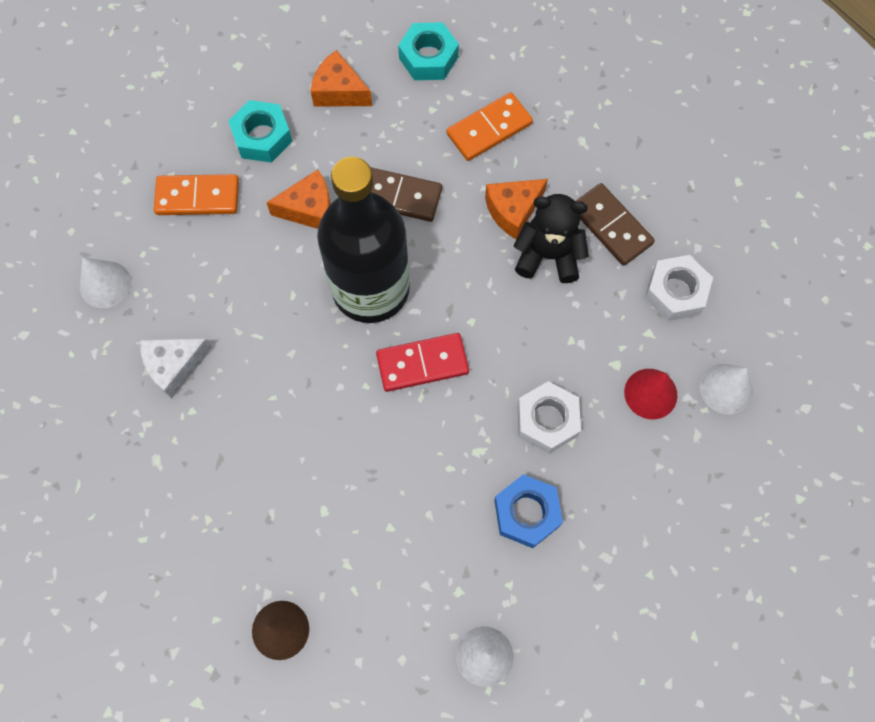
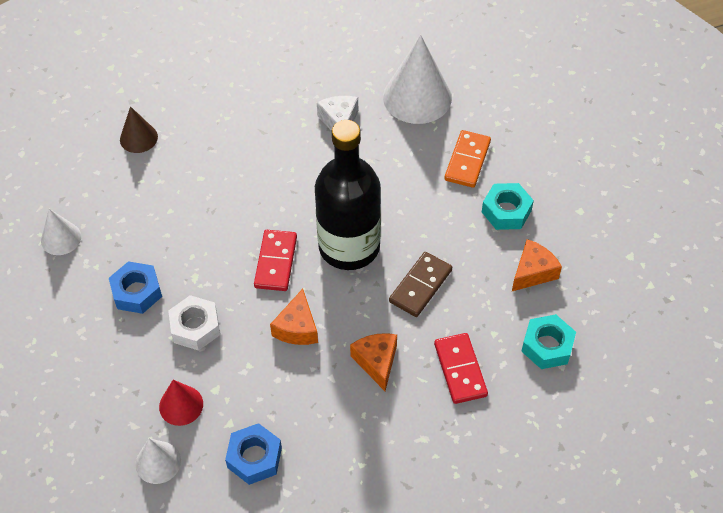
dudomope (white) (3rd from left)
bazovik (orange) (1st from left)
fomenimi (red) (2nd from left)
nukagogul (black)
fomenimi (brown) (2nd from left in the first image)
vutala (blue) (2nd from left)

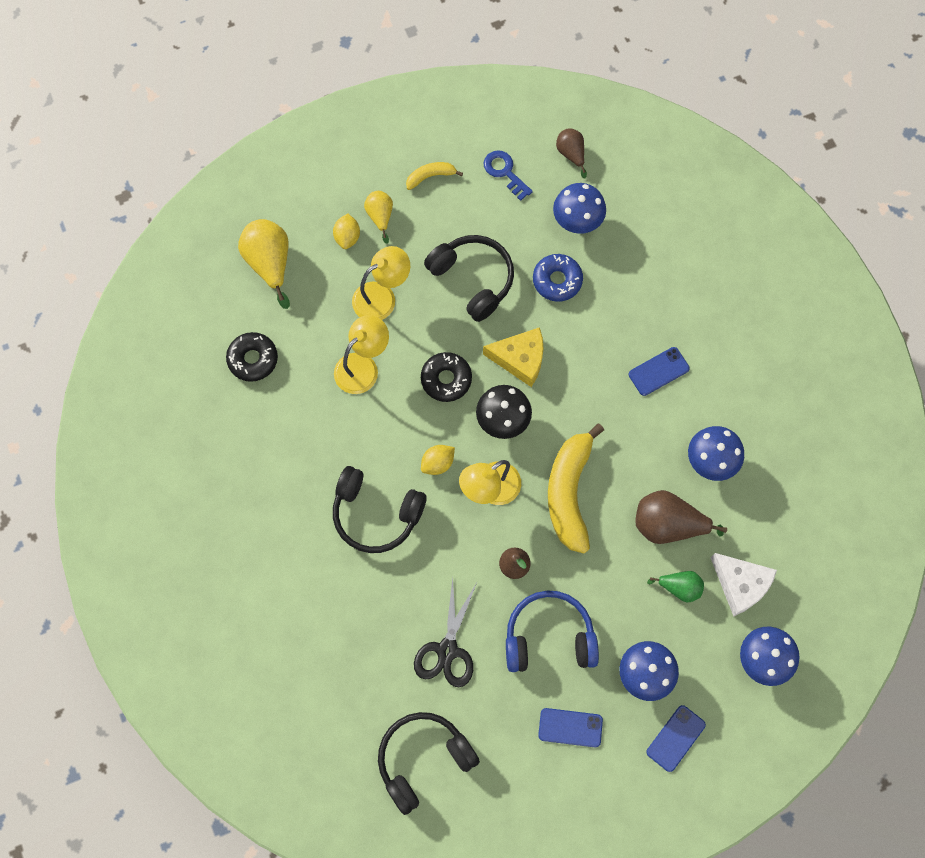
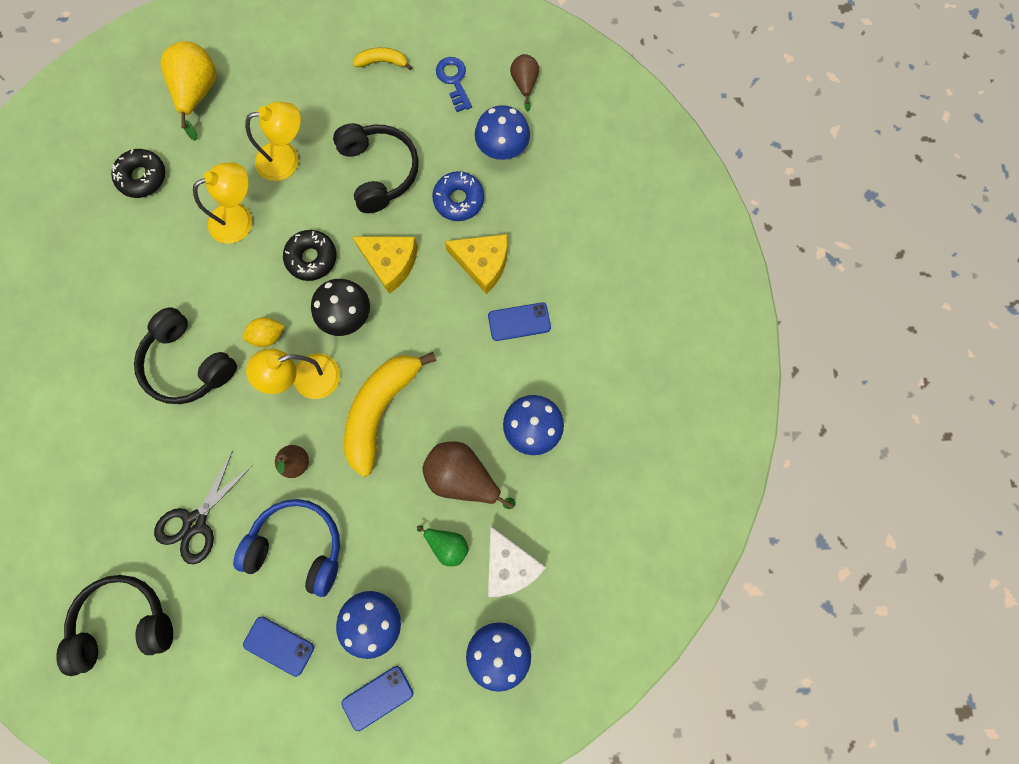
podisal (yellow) (1st from left in the first image)
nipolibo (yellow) (2nd from left in the first image)
bazovik (yellow) (2nd from left)

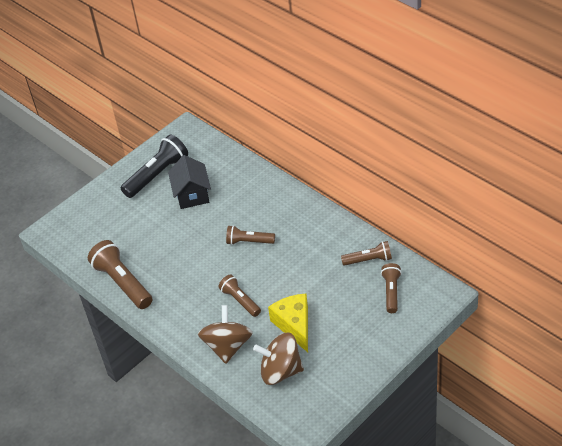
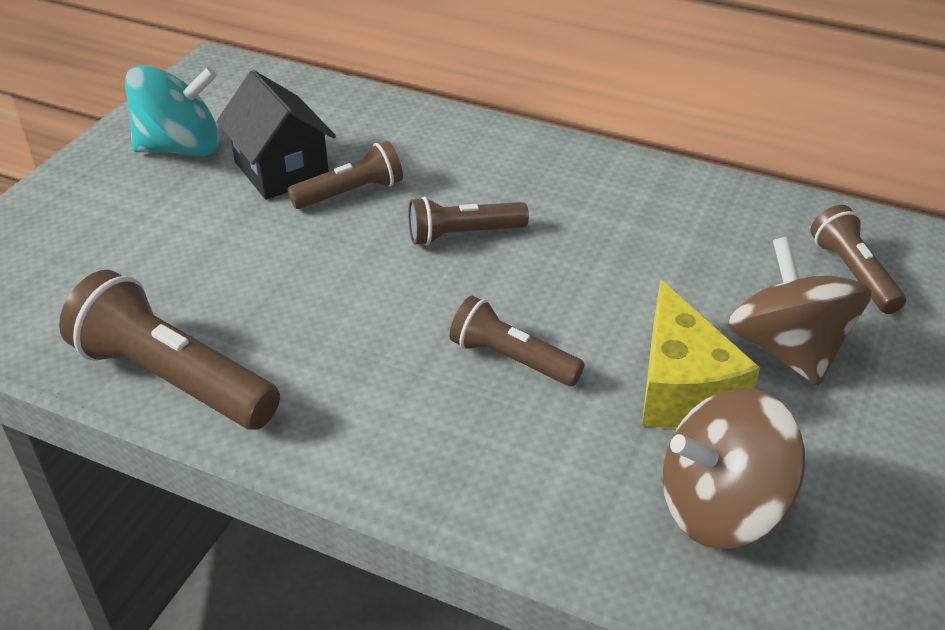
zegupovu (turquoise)
zegupovu (brown) (2nd from left)
bazovik (yellow)
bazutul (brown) (2nd from left)

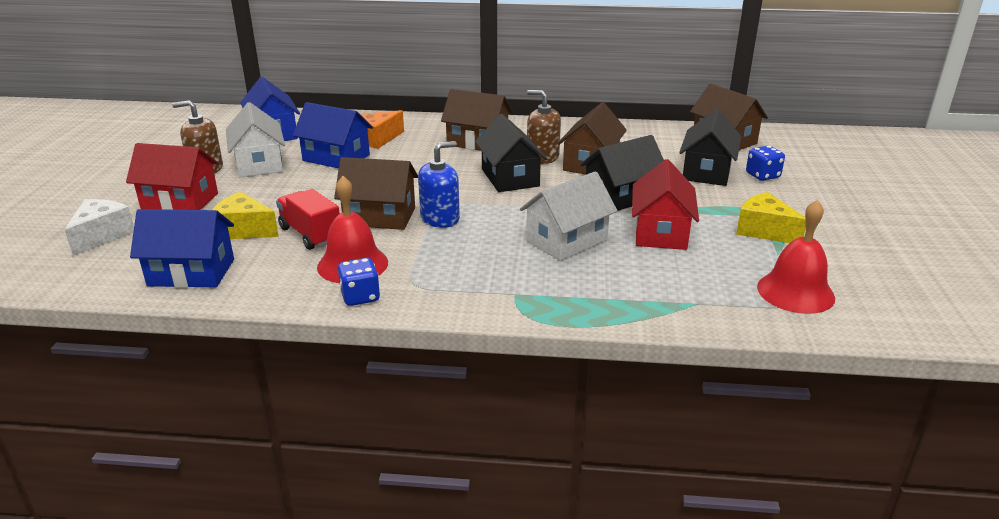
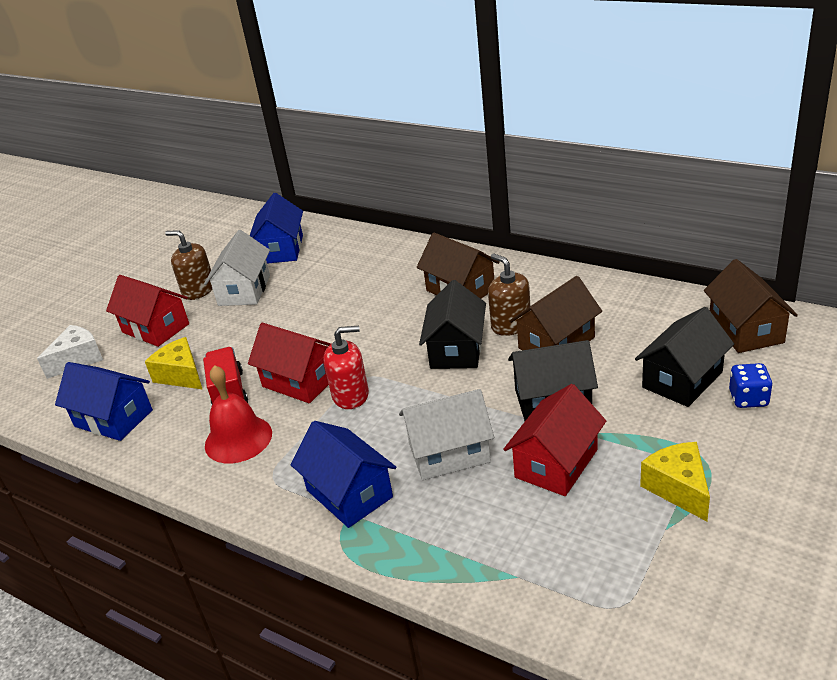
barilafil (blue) (3rd from left)
barilafil (red) (2nd from left)
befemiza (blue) (1st from left in the first image)
bazovik (orange)
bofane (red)
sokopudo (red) (2nd from left in the first image)

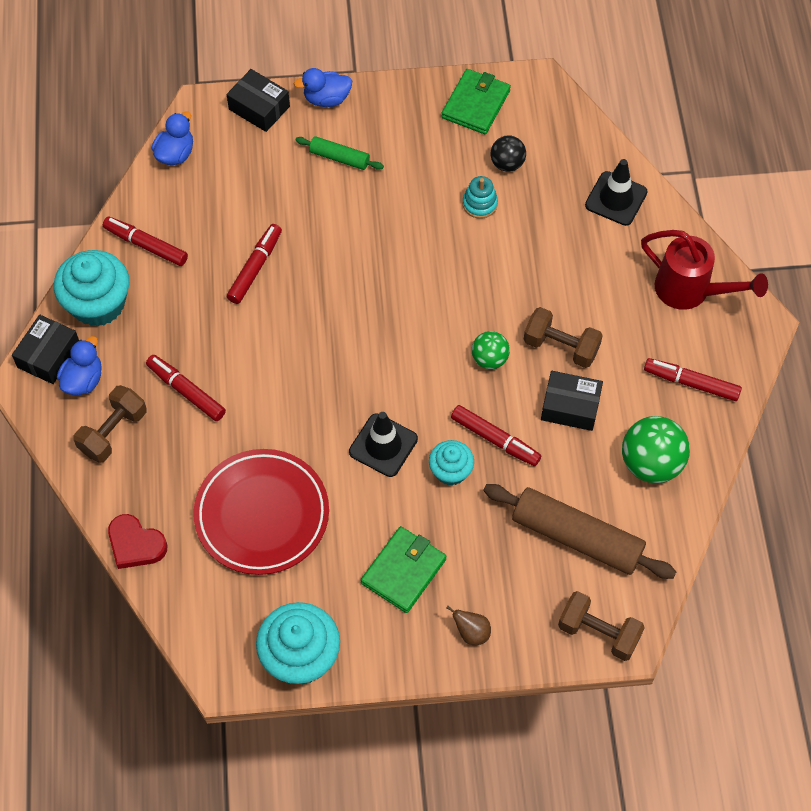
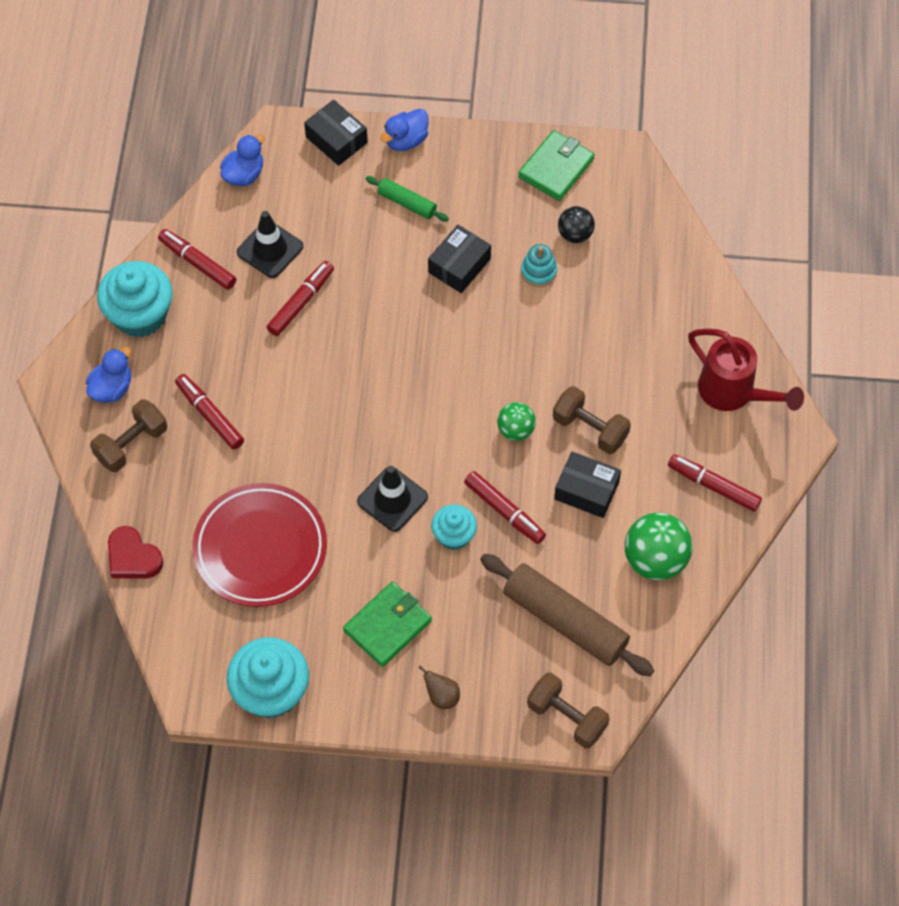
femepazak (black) (2nd from left)
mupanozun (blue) (3rd from left)
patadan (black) (1st from left)

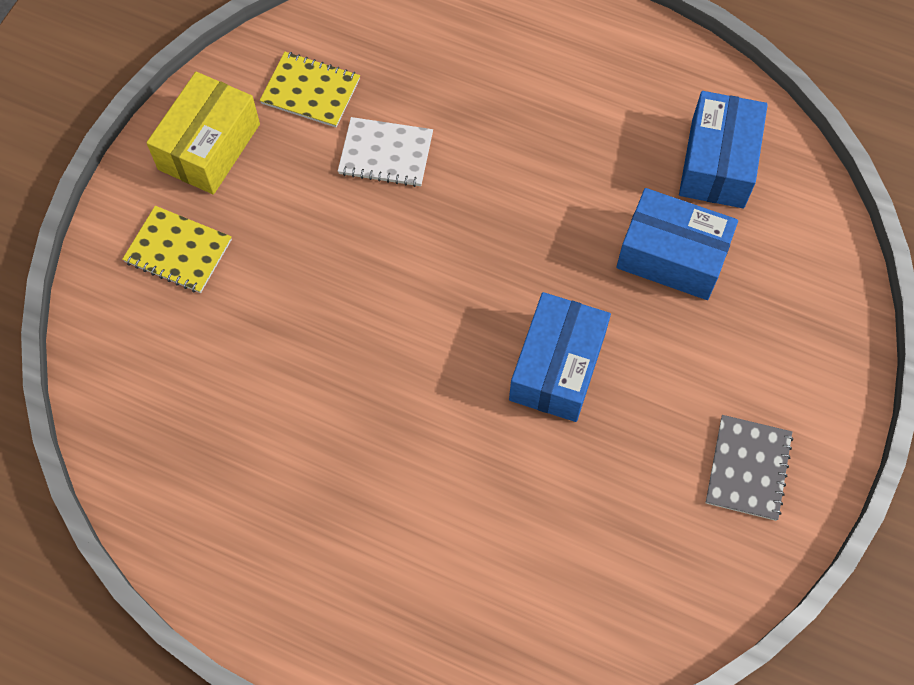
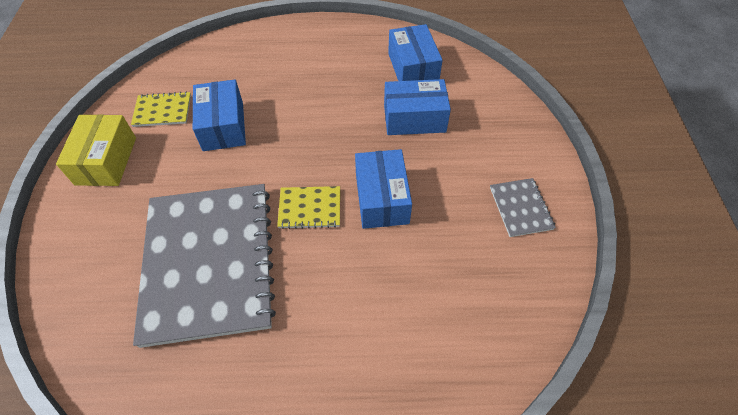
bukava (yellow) (2nd from left)
femepazak (blue) (1st from left)
bukava (grey) (1st from left)

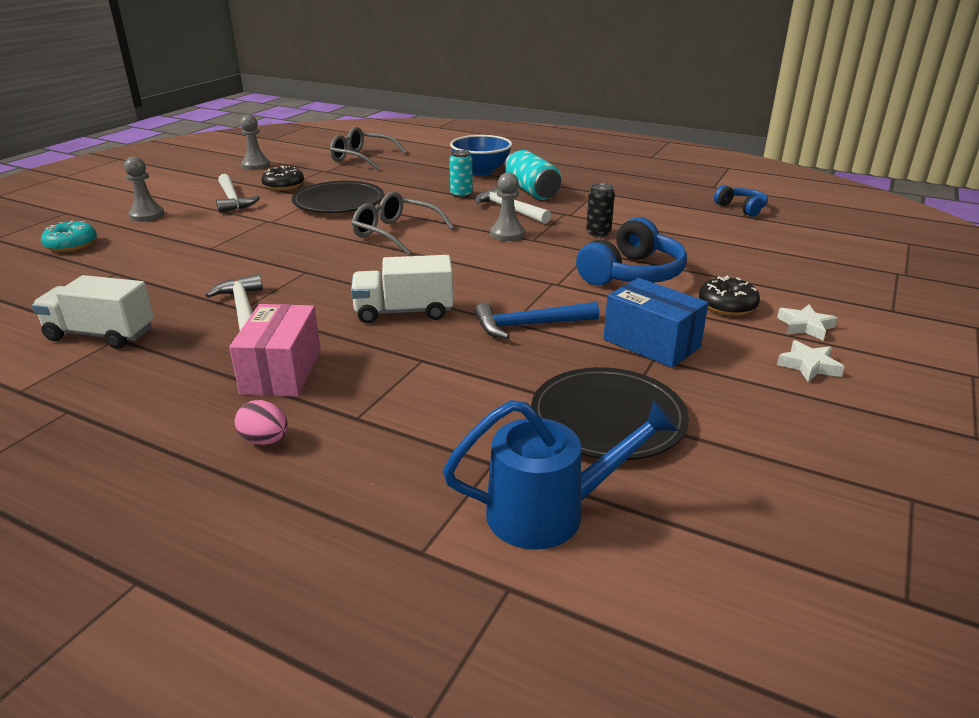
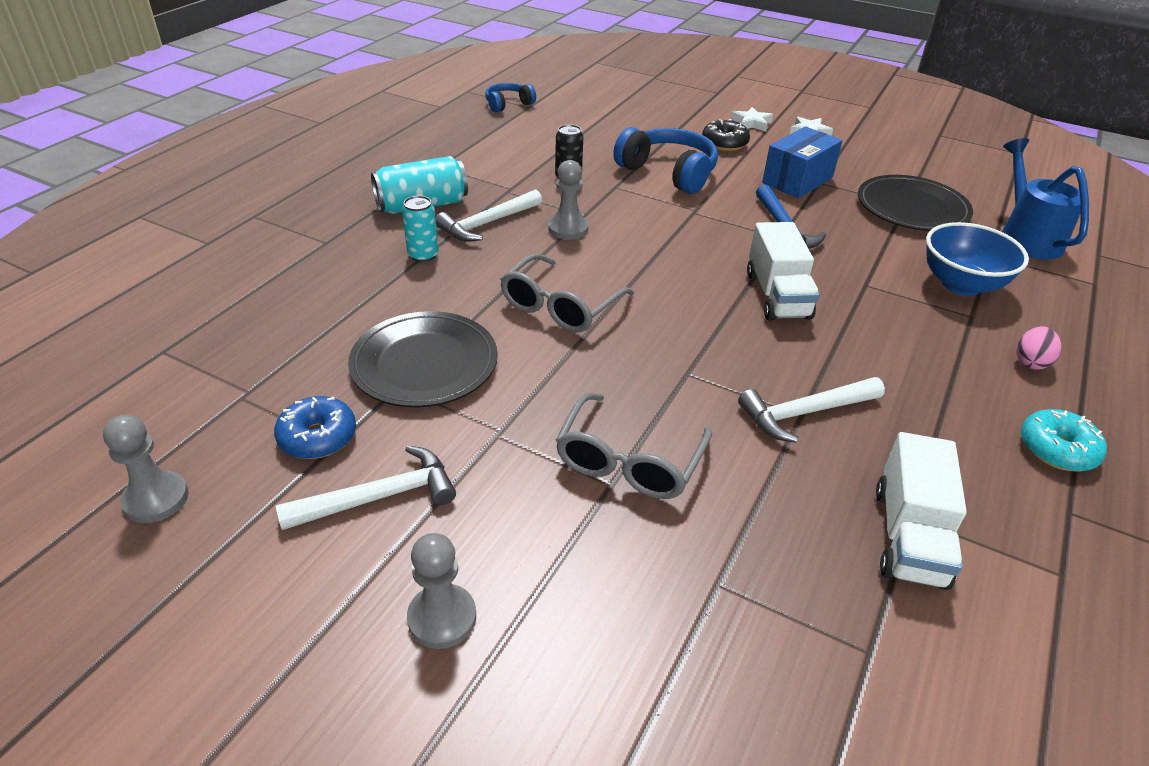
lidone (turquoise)
femepazak (pink)
lidone (blue)
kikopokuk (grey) (2nd from left)
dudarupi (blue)

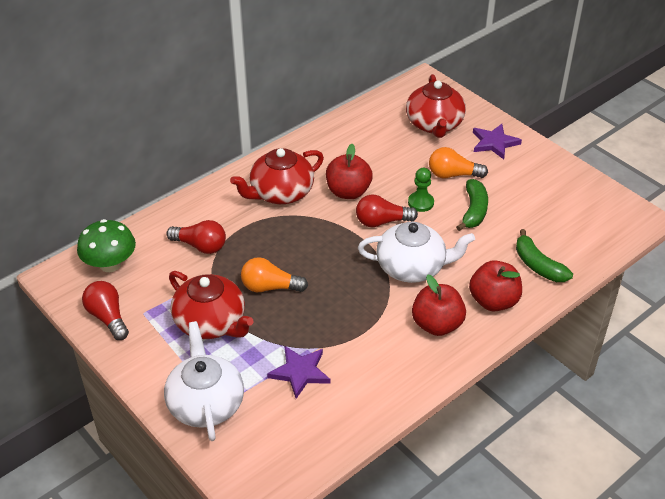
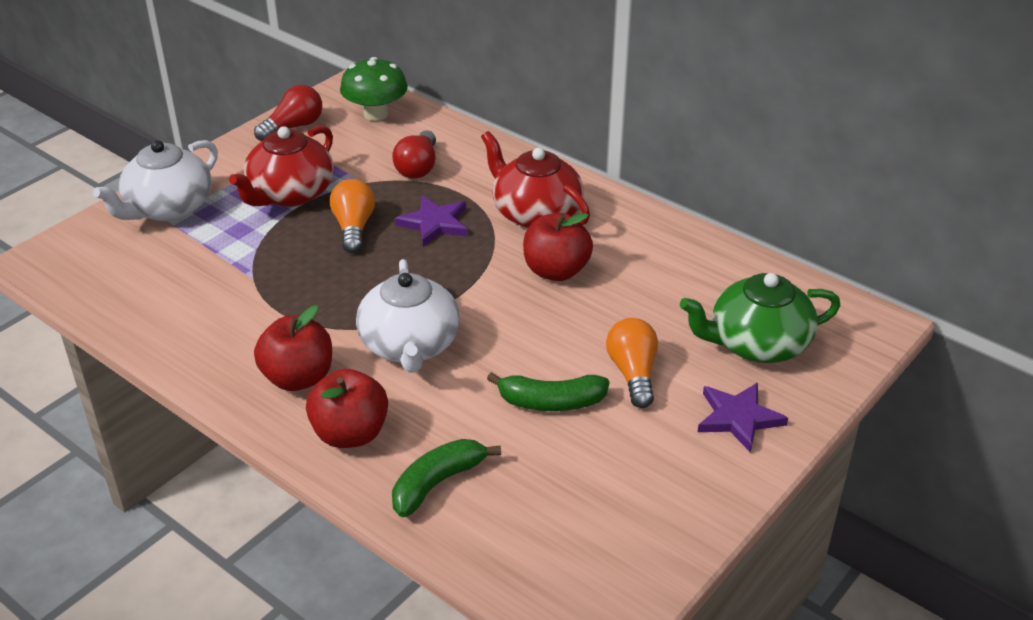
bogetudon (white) (1st from left)
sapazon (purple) (1st from left)
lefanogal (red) (3rd from left in the first image)
bogetudon (green)
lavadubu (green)

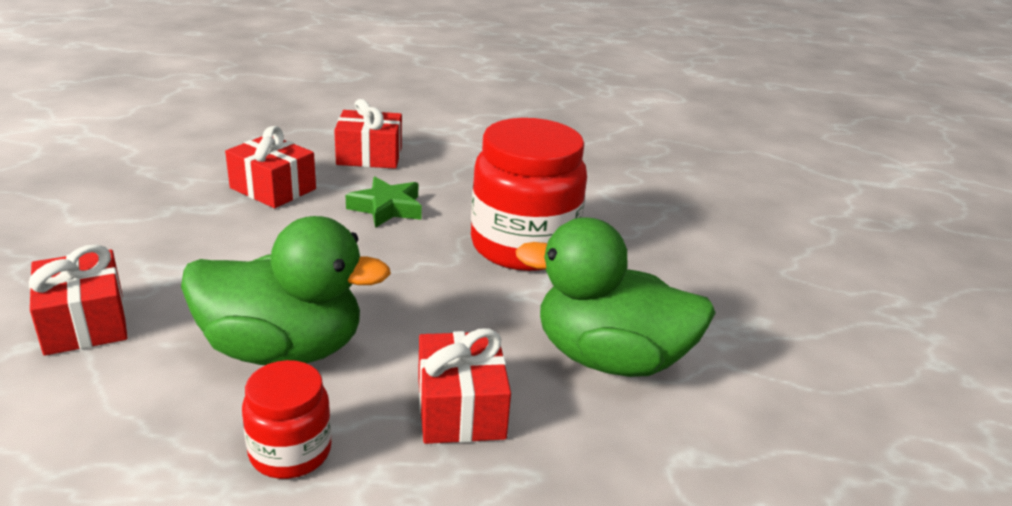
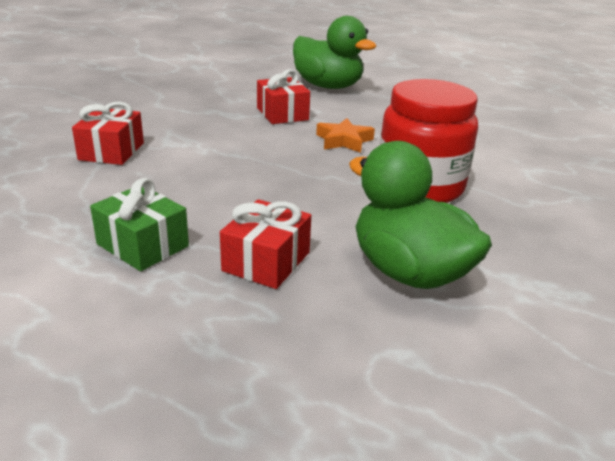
mupanozun (green) (1st from left)
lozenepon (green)
lozenepon (red) (3rd from left in the first image)
sapazon (orange)

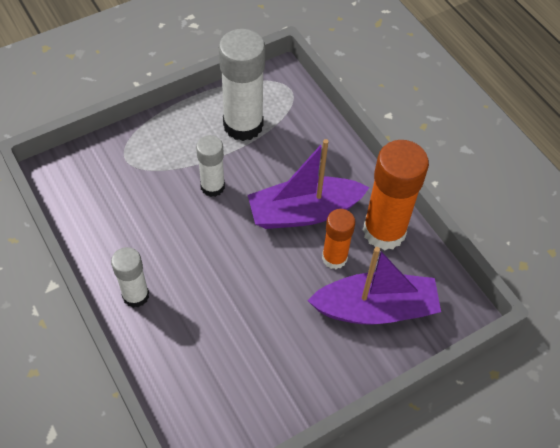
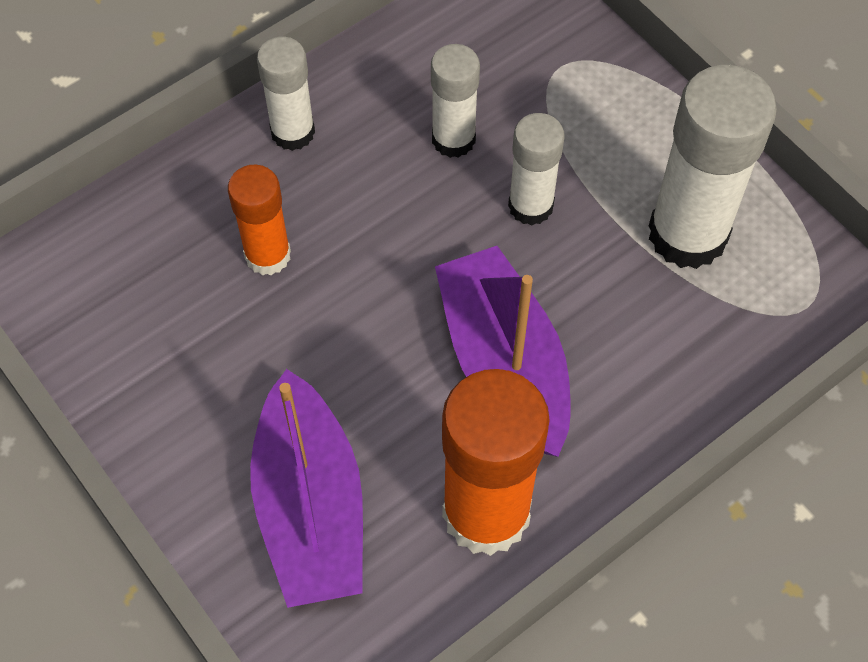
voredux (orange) (1st from left)
voredux (white) (2nd from left)

